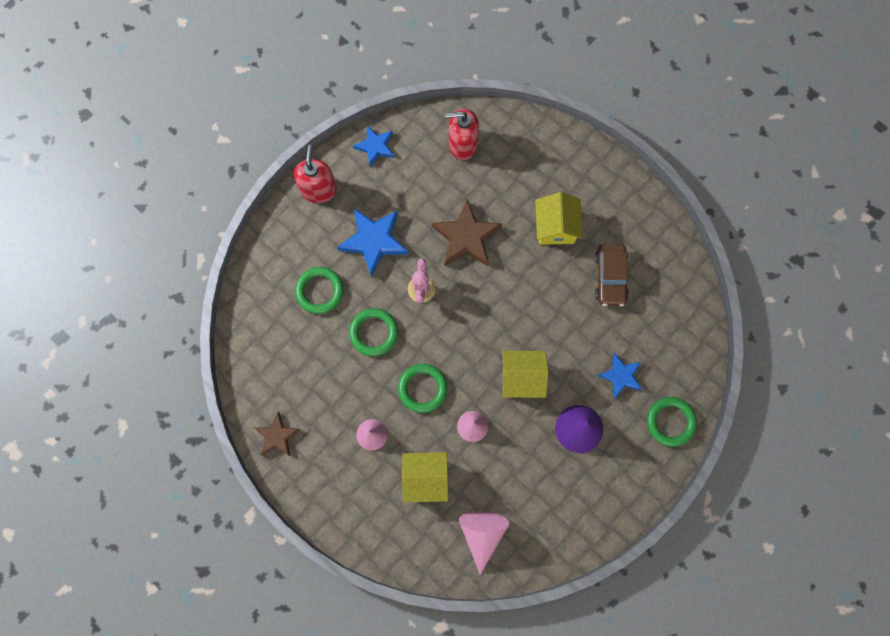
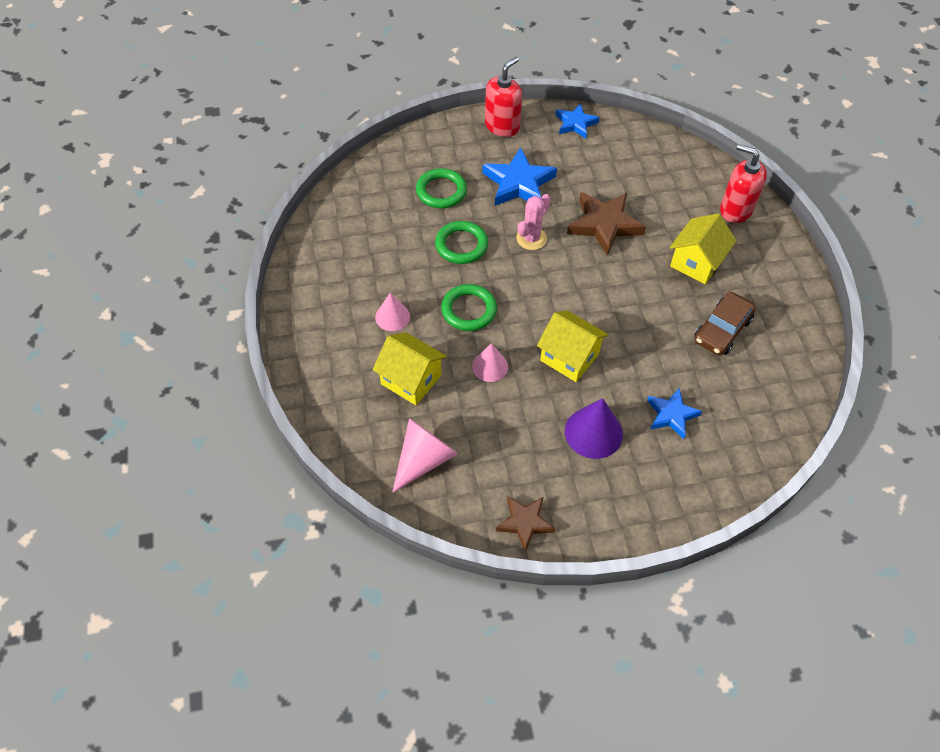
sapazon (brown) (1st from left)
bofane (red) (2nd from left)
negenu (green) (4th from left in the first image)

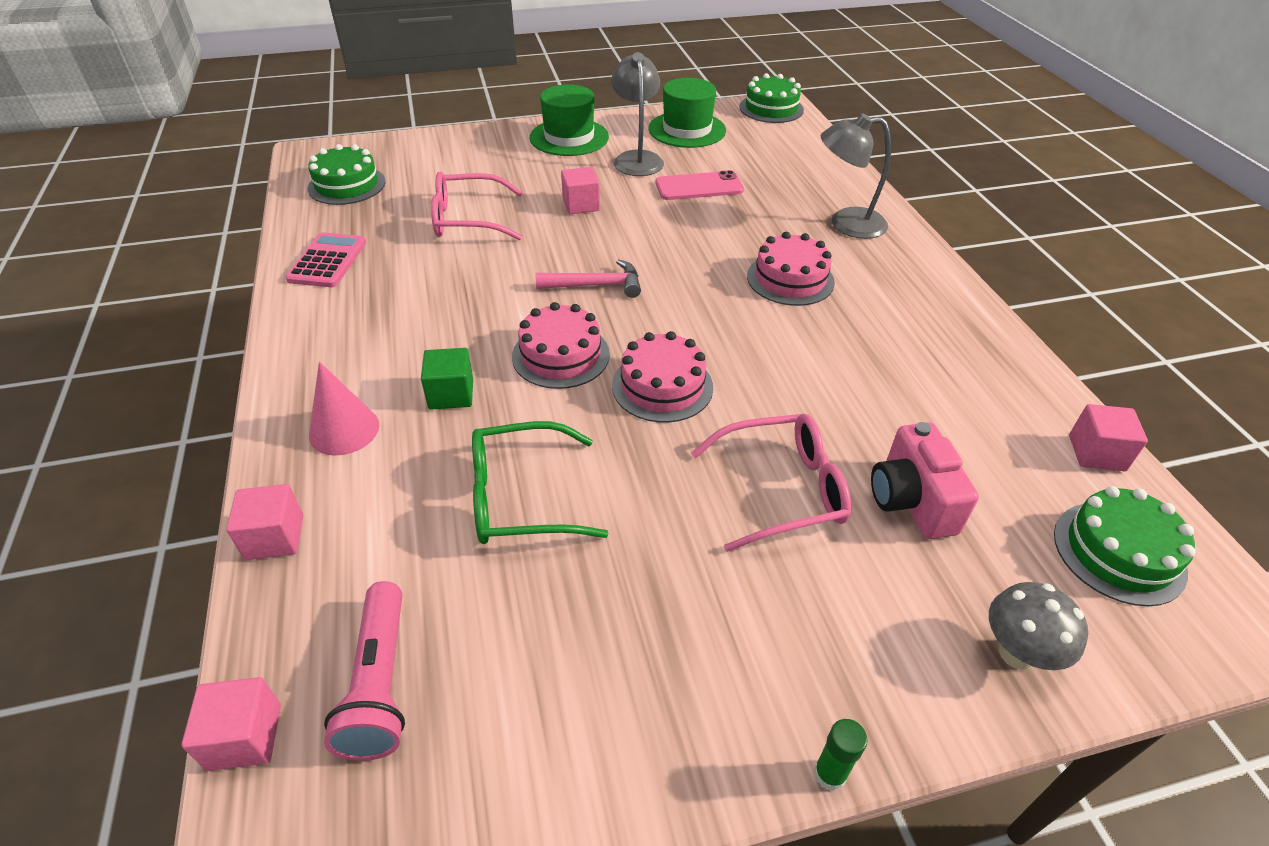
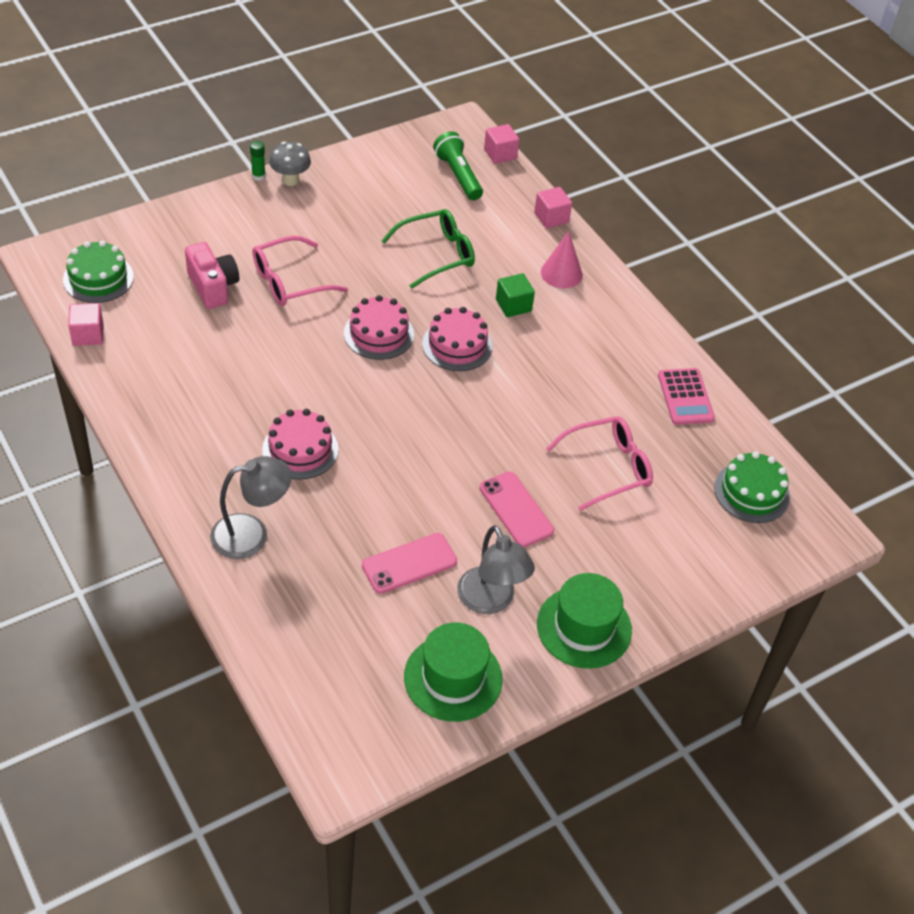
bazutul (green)
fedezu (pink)
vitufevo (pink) (2nd from left)
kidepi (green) (2nd from left in the first image)
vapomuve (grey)

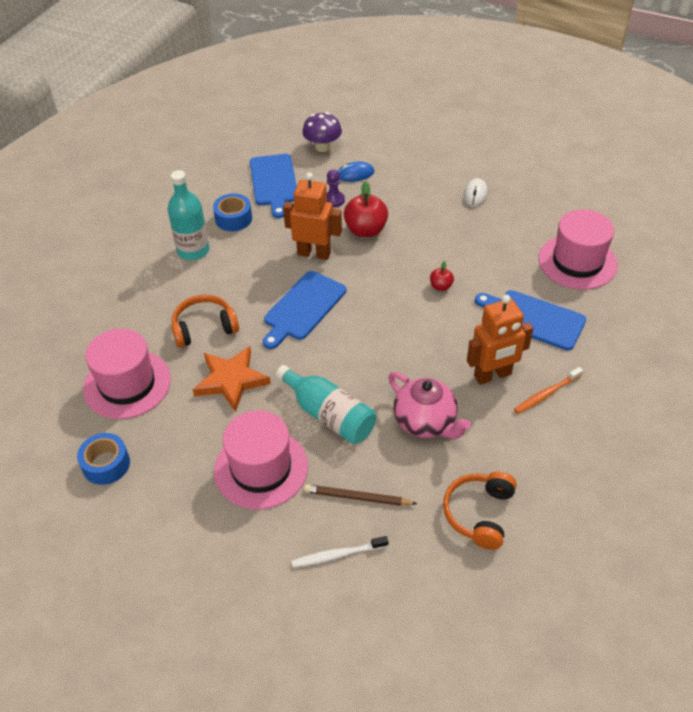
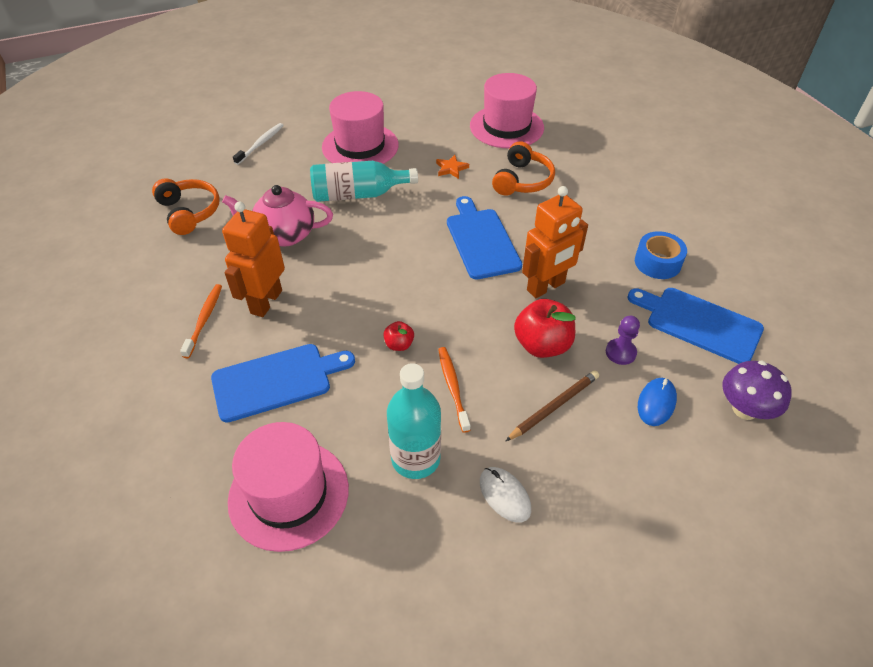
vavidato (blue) (1st from left in the first image)
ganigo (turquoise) (2nd from left)
sapazon (orange)
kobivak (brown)
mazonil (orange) (2nd from left)

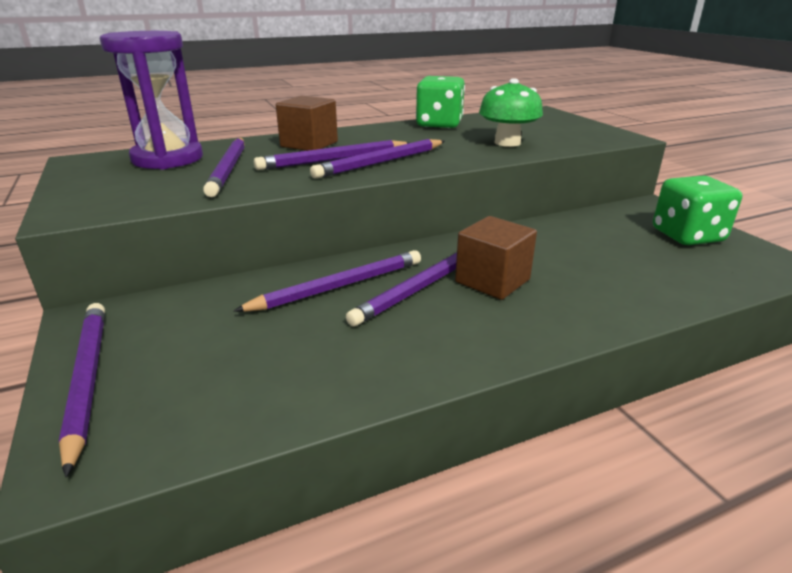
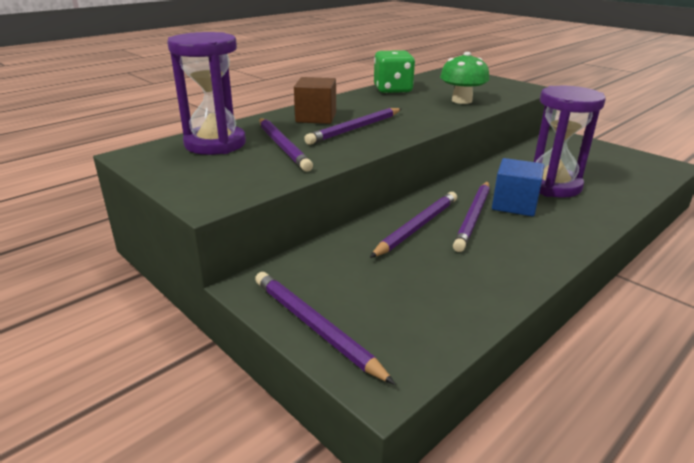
kobivak (purple) (5th from left in the first image)
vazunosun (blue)
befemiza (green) (2nd from left in the first image)
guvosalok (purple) (2nd from left)

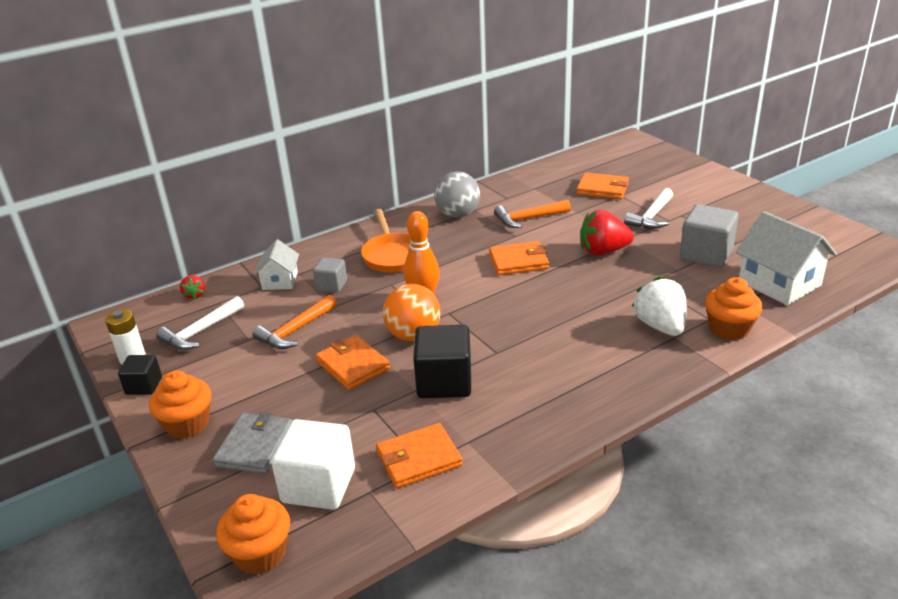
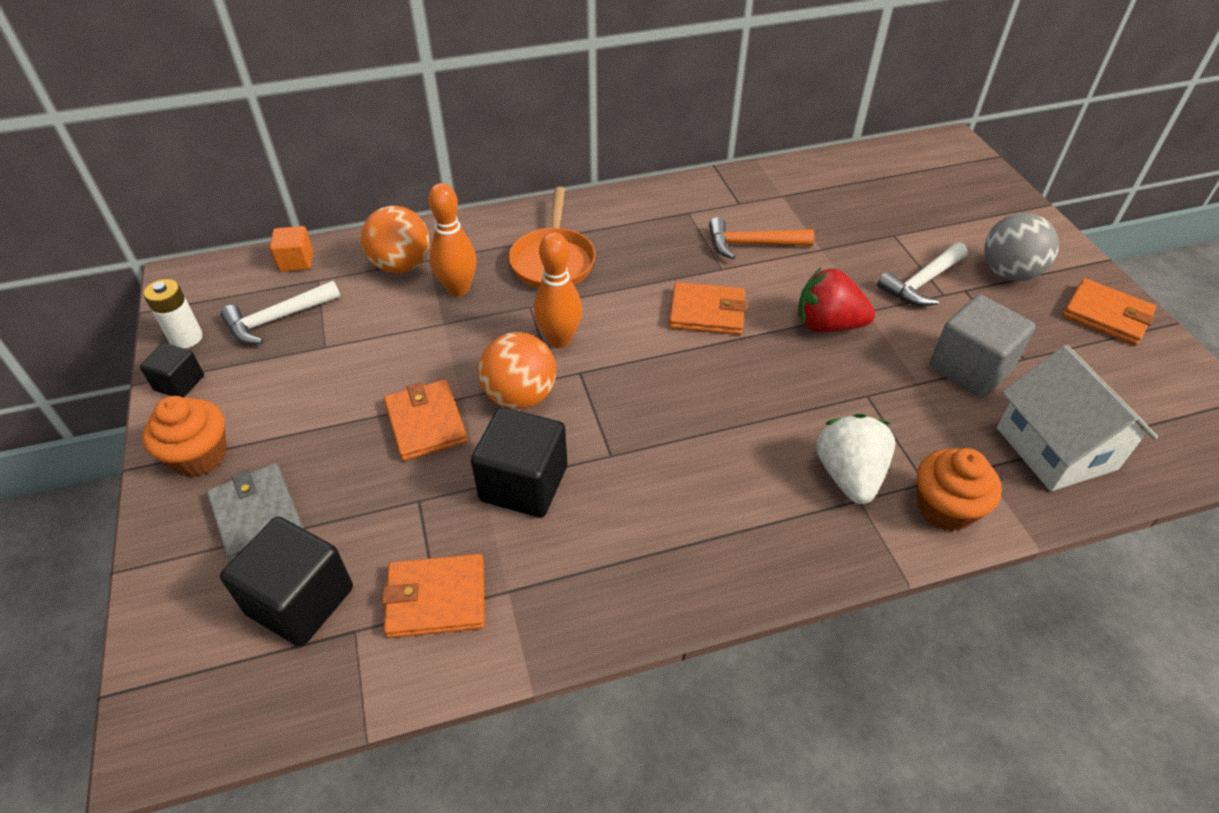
vazunosun (orange)
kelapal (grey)
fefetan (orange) (2nd from left in the first image)
fedezu (orange) (1st from left in the first image)
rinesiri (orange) (1st from left)
vazunosun (black) (2nd from left)
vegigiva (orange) (1st from left)
rinesiri (grey)
kelapal (orange) (4th from left)

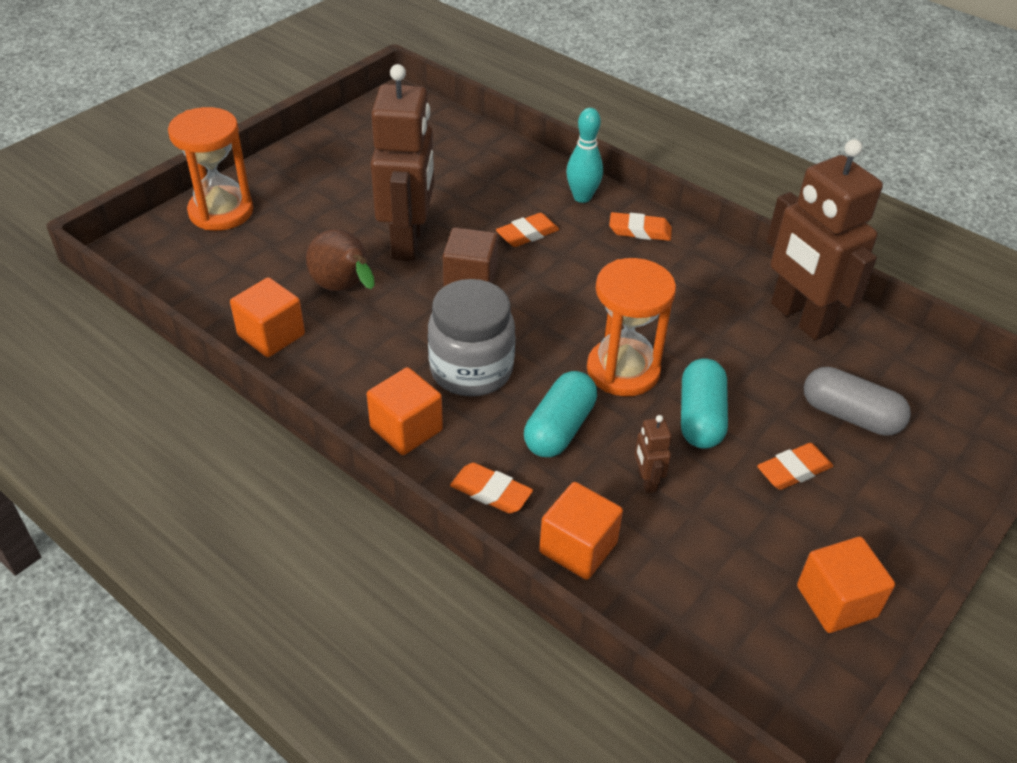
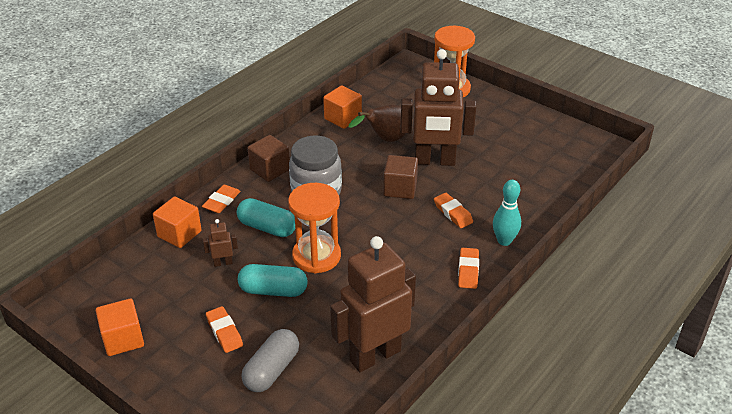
vazunosun (brown) (1st from left)

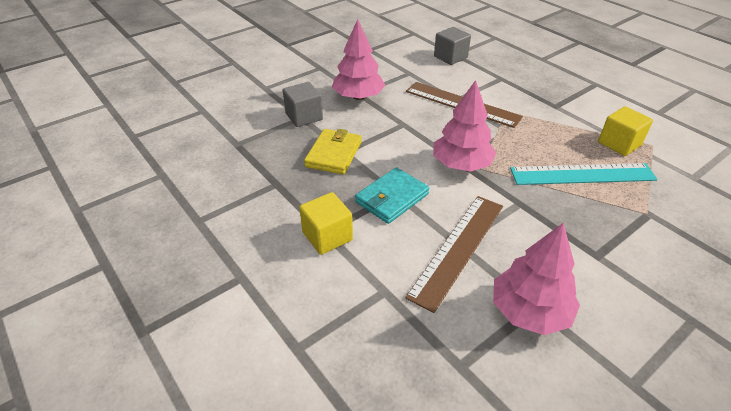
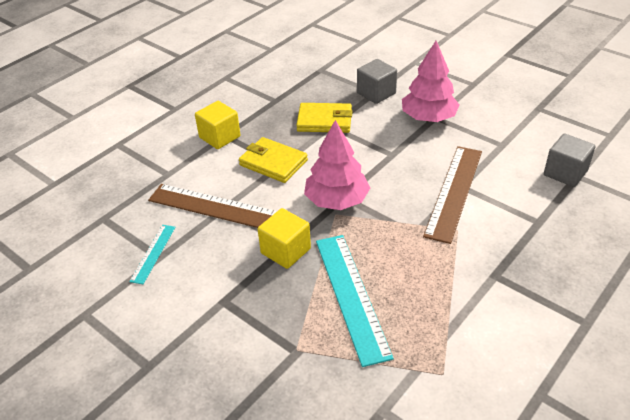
kelapal (yellow) (1st from left)
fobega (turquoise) (1st from left)
vazunosun (yellow) (2nd from left)

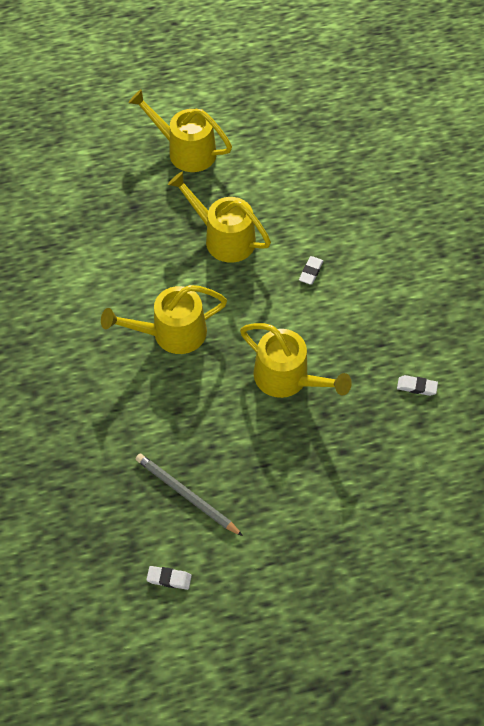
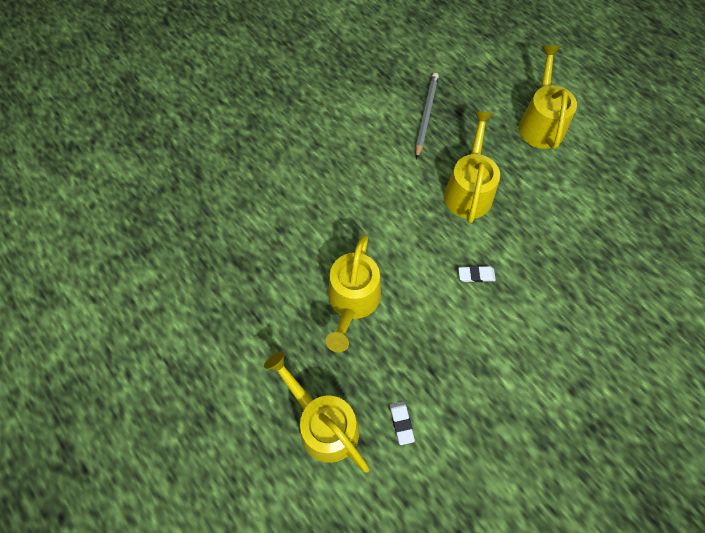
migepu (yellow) (1st from left)
kobivak (grey)
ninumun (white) (1st from left in the first image)

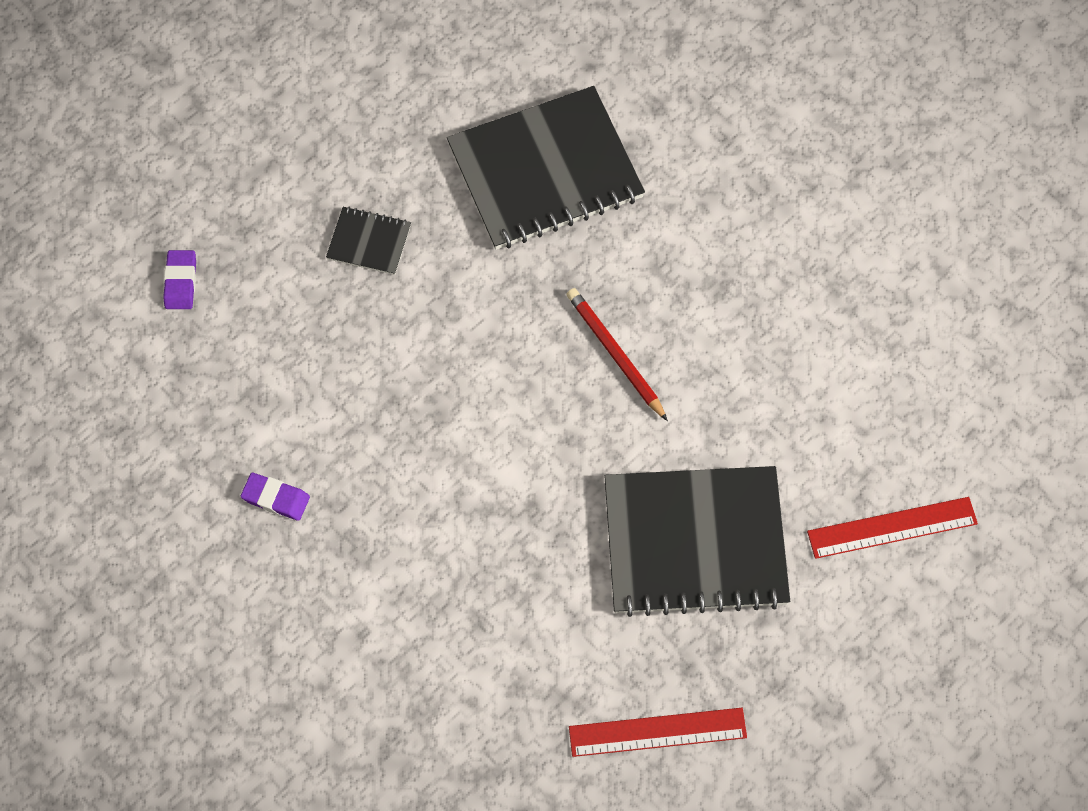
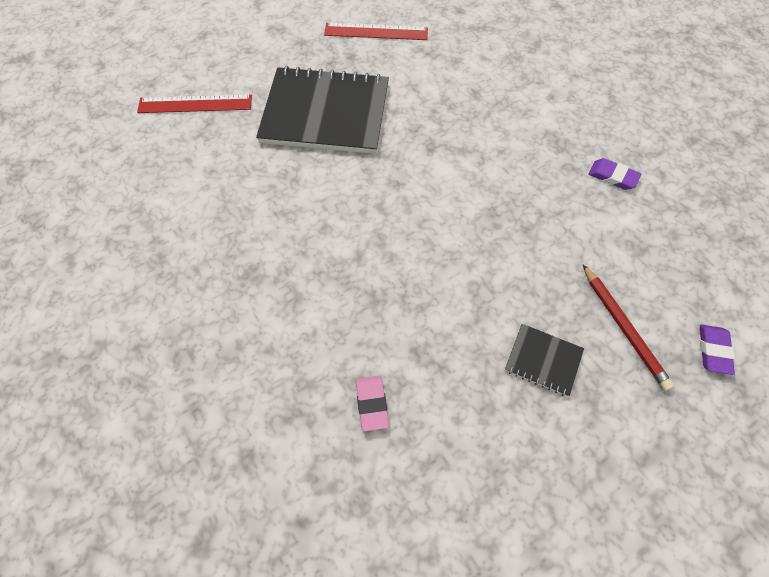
ninumun (pink)
kobivak (red)

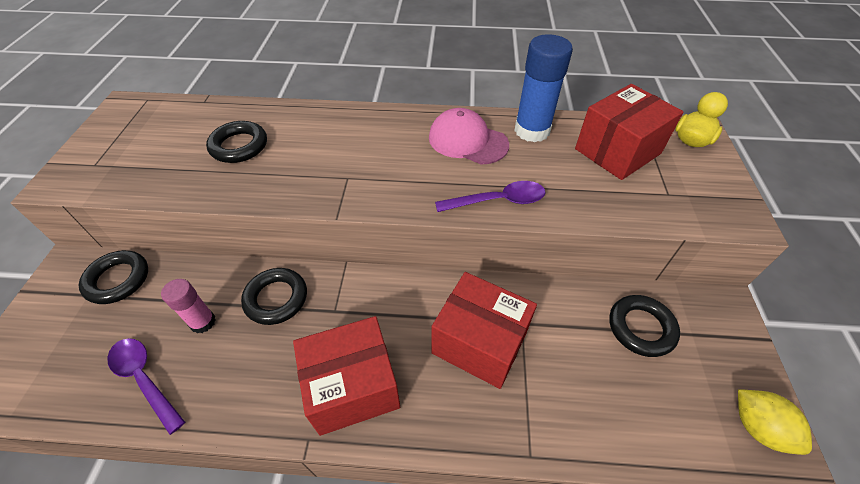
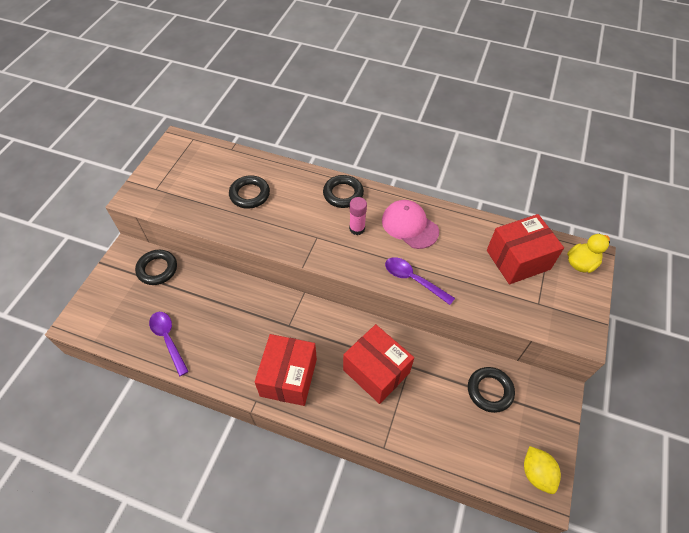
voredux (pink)
negenu (black) (3rd from left)
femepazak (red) (1st from left)
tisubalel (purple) (2nd from left)
voredux (blue)

